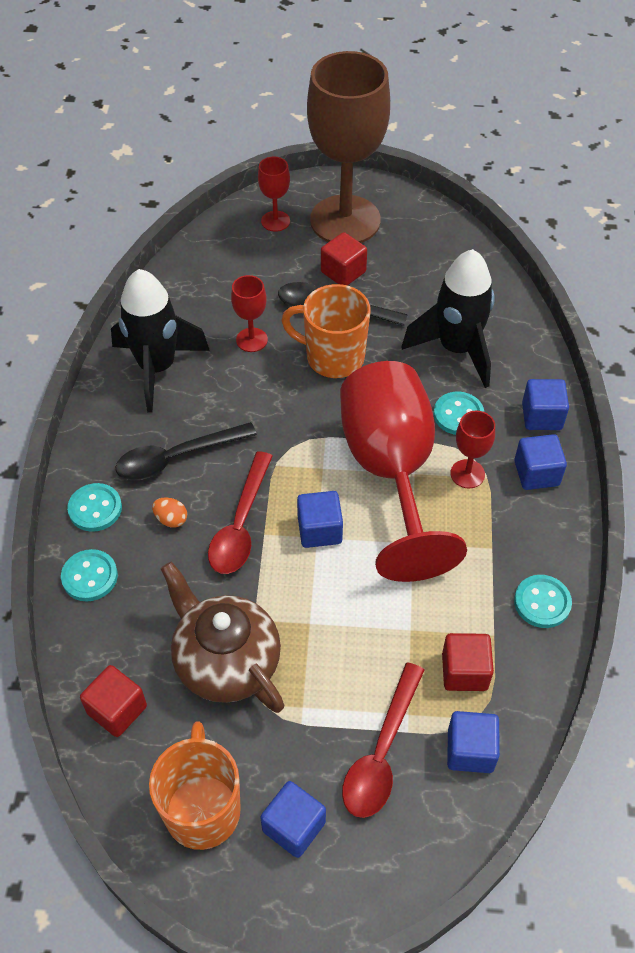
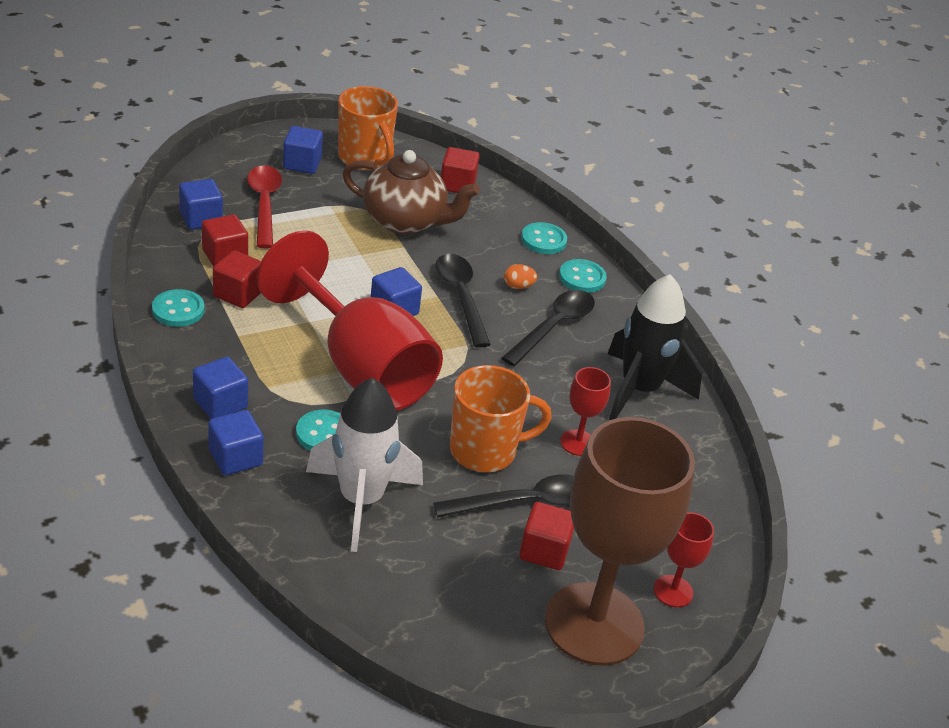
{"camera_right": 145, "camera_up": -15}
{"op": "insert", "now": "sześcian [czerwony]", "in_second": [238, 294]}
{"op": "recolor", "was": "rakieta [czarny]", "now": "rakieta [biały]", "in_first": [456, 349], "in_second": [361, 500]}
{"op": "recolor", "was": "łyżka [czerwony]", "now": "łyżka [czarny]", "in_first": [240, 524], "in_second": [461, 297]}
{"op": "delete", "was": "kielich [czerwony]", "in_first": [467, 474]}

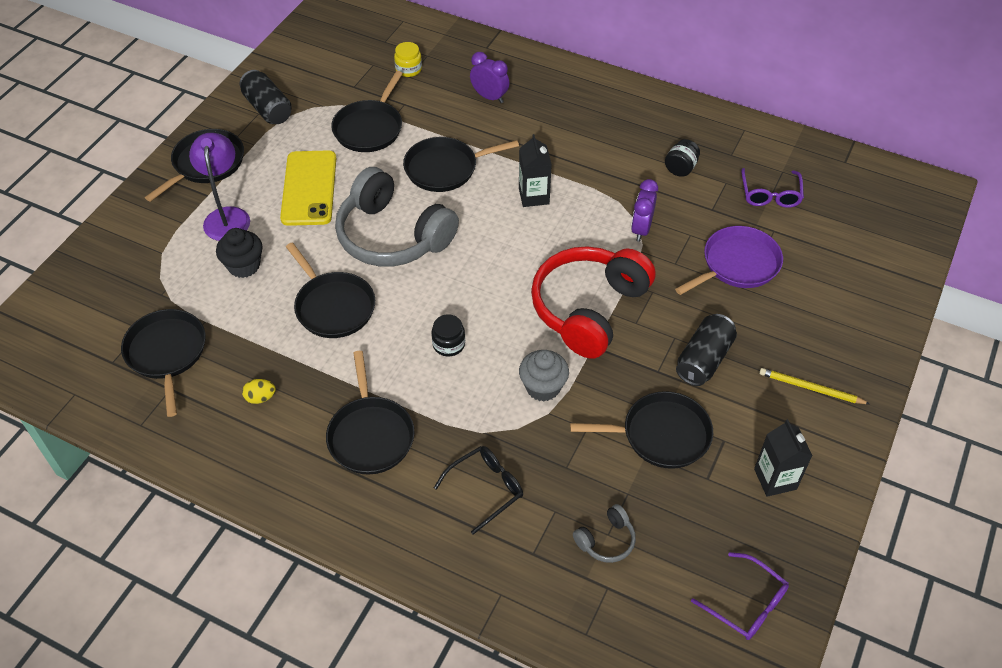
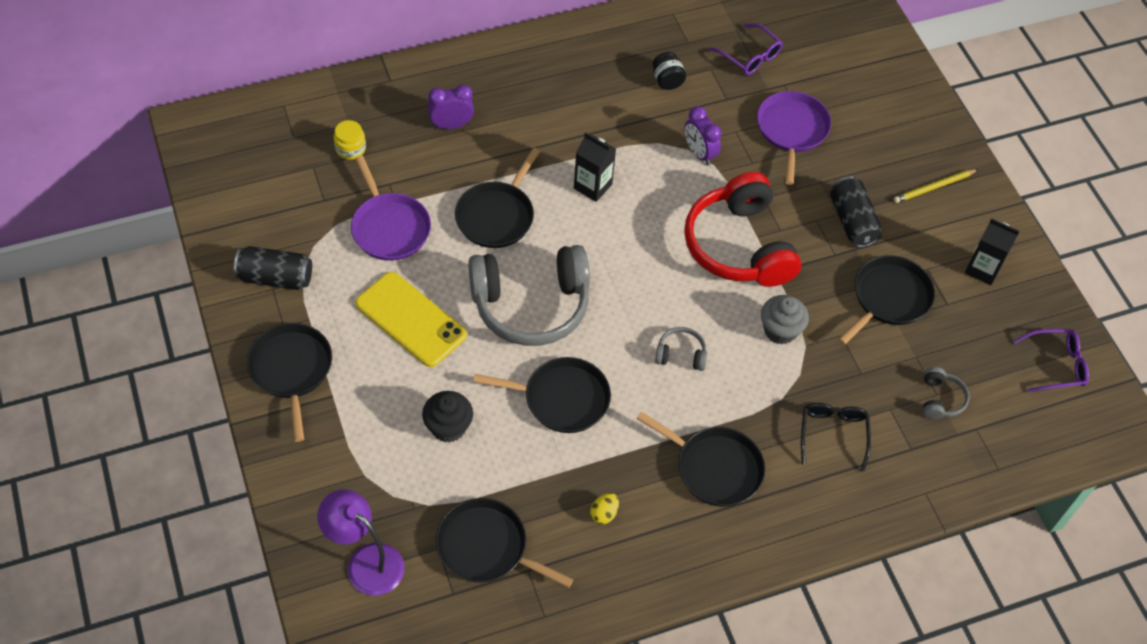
{"camera_right": -50, "camera_up": 5}
{"op": "move", "was": "lampka [fioletowy]", "in_first": [227, 216], "in_second": [366, 562]}
{"op": "recolor", "was": "patelnia [czarny]", "now": "patelnia [fioletowy]", "in_first": [369, 128], "in_second": [389, 227]}
{"op": "replace", "was": "słoik [czarny]", "now": "słuchawki [szary]", "in_first": [448, 344], "in_second": [681, 354]}

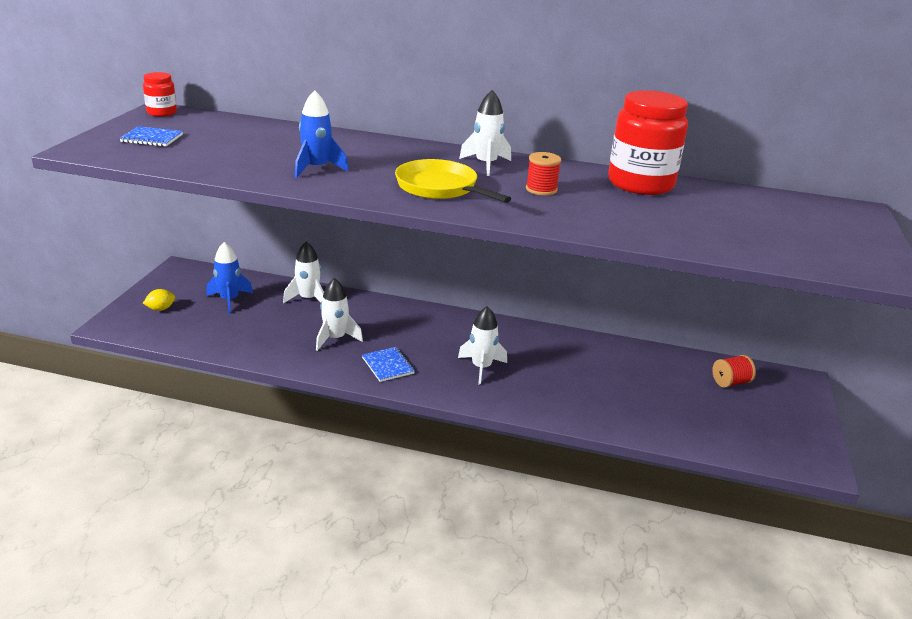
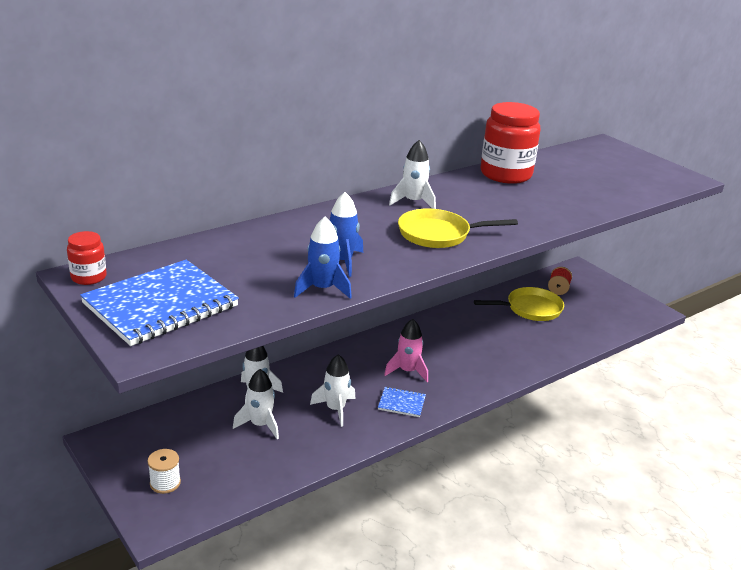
{"camera_right": -50, "camera_up": 0}
{"op": "resize", "was": "zeszyt [niebieski]", "in_first": [152, 138], "in_second": [160, 305], "ratio": 2.21}
{"op": "replace", "was": "cytryna [żółty]", "now": "szpulka [biały]", "in_first": [160, 309], "in_second": [165, 483]}
{"op": "move", "was": "rakieta [biały]", "in_first": [481, 367], "in_second": [260, 425]}
{"op": "move", "was": "rakieta [niebieski]", "in_first": [229, 300], "in_second": [322, 289]}
{"op": "insert", "now": "rakieta [różowy]", "in_second": [407, 371]}
{"op": "insert", "now": "patelnia [żółty]", "in_second": [530, 309]}
{"op": "delete", "was": "szpulka [czerwony]", "in_first": [541, 189]}

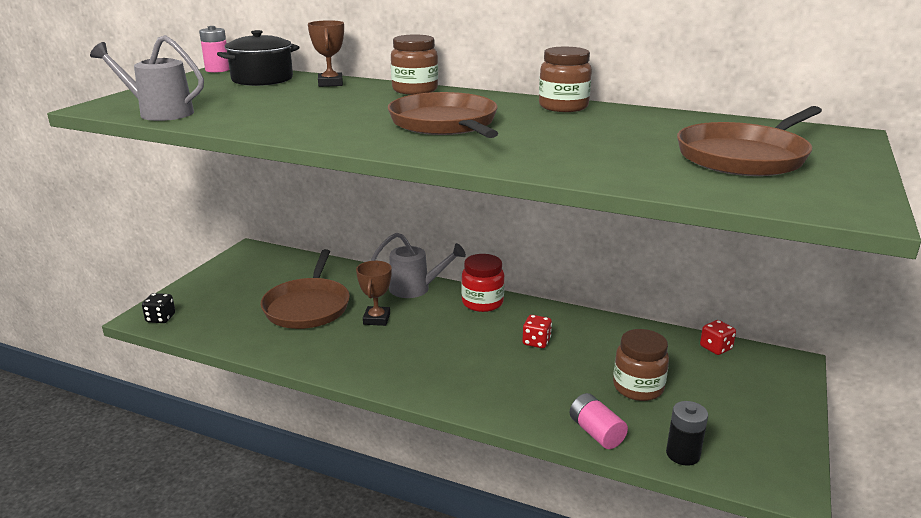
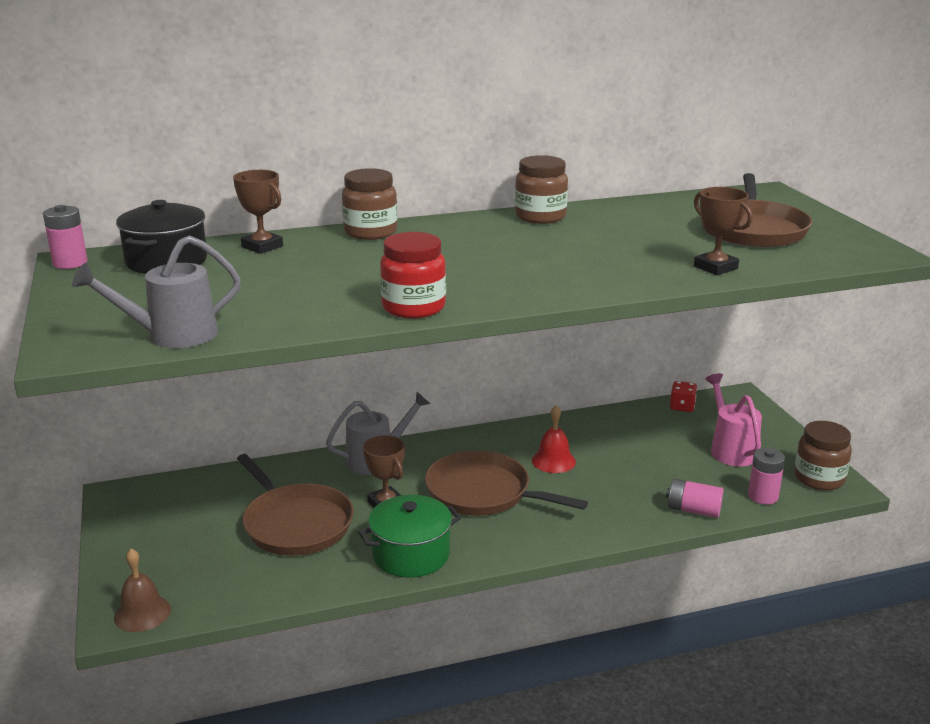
{"camera_right": -40, "camera_up": 0}
{"op": "replace", "was": "kostka do gry [czarny]", "now": "dzwonek [brązowy]", "in_first": [161, 318], "in_second": [142, 613]}
{"op": "insert", "now": "garnek [zielony]", "in_second": [411, 554]}
{"op": "move", "was": "słoik [czerwony]", "in_first": [482, 303], "in_second": [413, 308]}
{"op": "move", "was": "patelnia [brązowy]", "in_first": [445, 124], "in_second": [483, 493]}
{"op": "replace", "was": "kostka do gry [czerwony]", "now": "dzwonek [czerwony]", "in_first": [536, 342], "in_second": [553, 461]}
{"op": "insert", "now": "puchar [brązowy]", "in_second": [715, 267]}
{"op": "insert", "now": "konewka [różowy]", "in_second": [730, 449]}
{"op": "recolor", "was": "bateria [czarny]", "now": "bateria [różowy]", "in_first": [683, 454], "in_second": [763, 496]}
{"op": "move", "was": "słoik [brązowy]", "in_first": [638, 387], "in_second": [819, 478]}

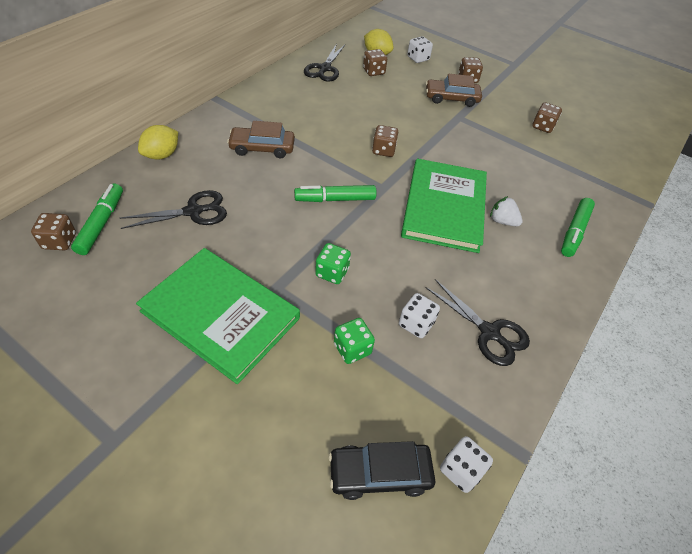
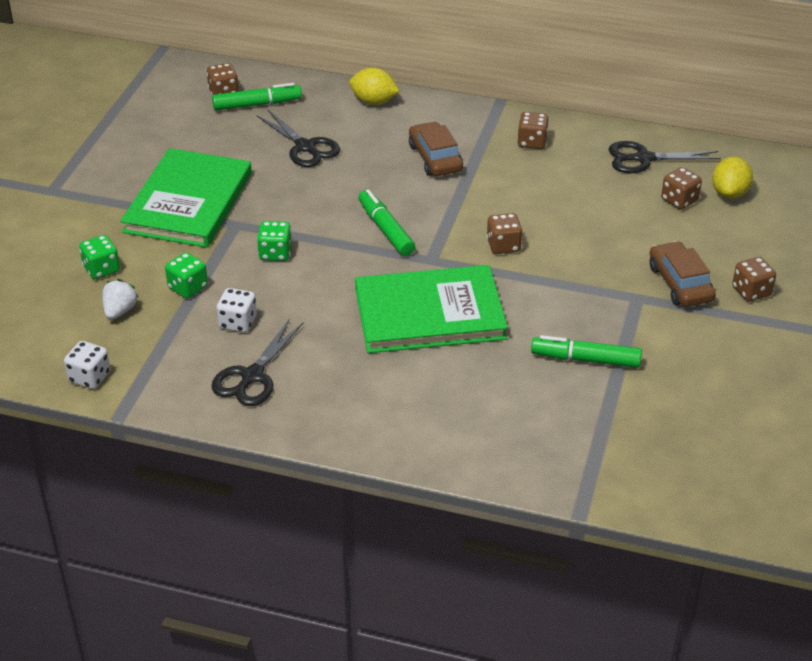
{"camera_right": 75, "camera_up": -10}
{"op": "insert", "now": "kostka do gry [zielony]", "in_second": [101, 269]}
{"op": "move", "was": "truskawka [biały]", "in_first": [502, 221], "in_second": [120, 311]}
{"op": "move", "was": "kostka do gry [brązowy]", "in_first": [542, 126], "in_second": [532, 142]}
{"op": "move", "was": "flamaster [zielony]", "in_first": [574, 232], "in_second": [585, 359]}
{"op": "delete", "was": "samochód [czarny]", "in_first": [380, 473]}
{"op": "delete", "was": "kostka do gry [biały]", "in_first": [418, 58]}

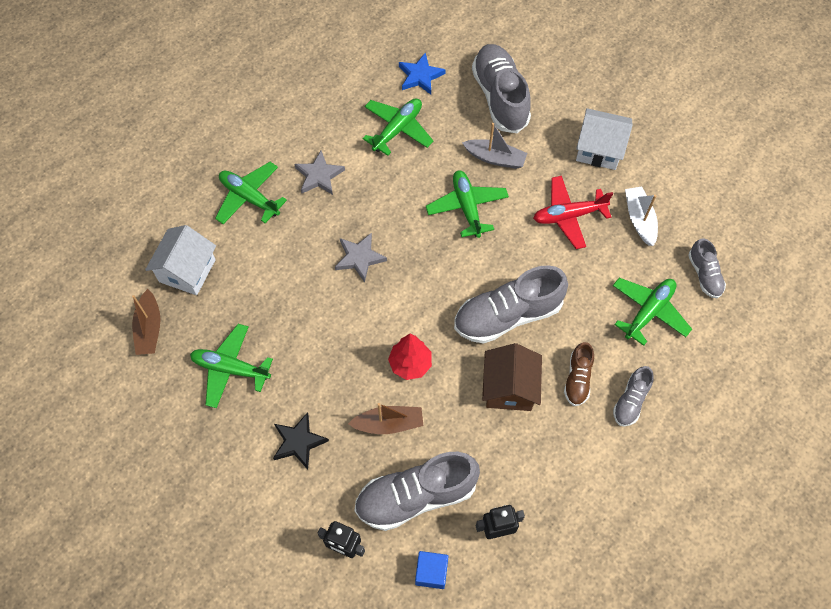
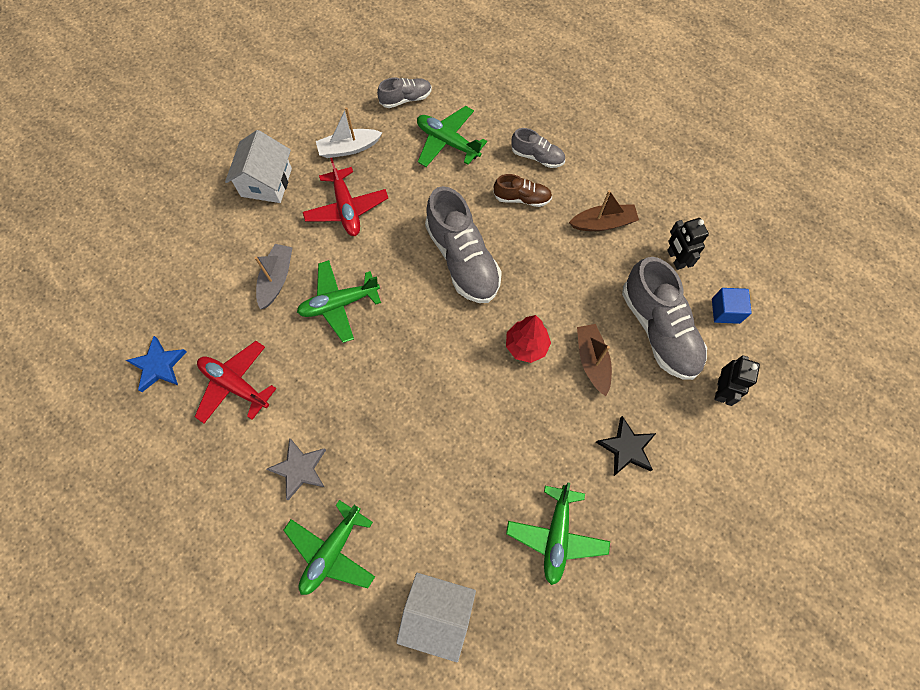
{"camera_right": -95, "camera_up": 5}
{"op": "recolor", "was": "samolot [zielony]", "now": "samolot [czerwony]", "in_first": [397, 129], "in_second": [235, 384]}
{"op": "move", "was": "łódka [brązowy]", "in_first": [149, 328], "in_second": [603, 223]}
{"op": "delete", "was": "gwiazda [szary]", "in_first": [359, 258]}
{"op": "delete", "was": "but [szary]", "in_first": [500, 97]}
{"op": "delete", "was": "domek [brązowy]", "in_first": [509, 388]}

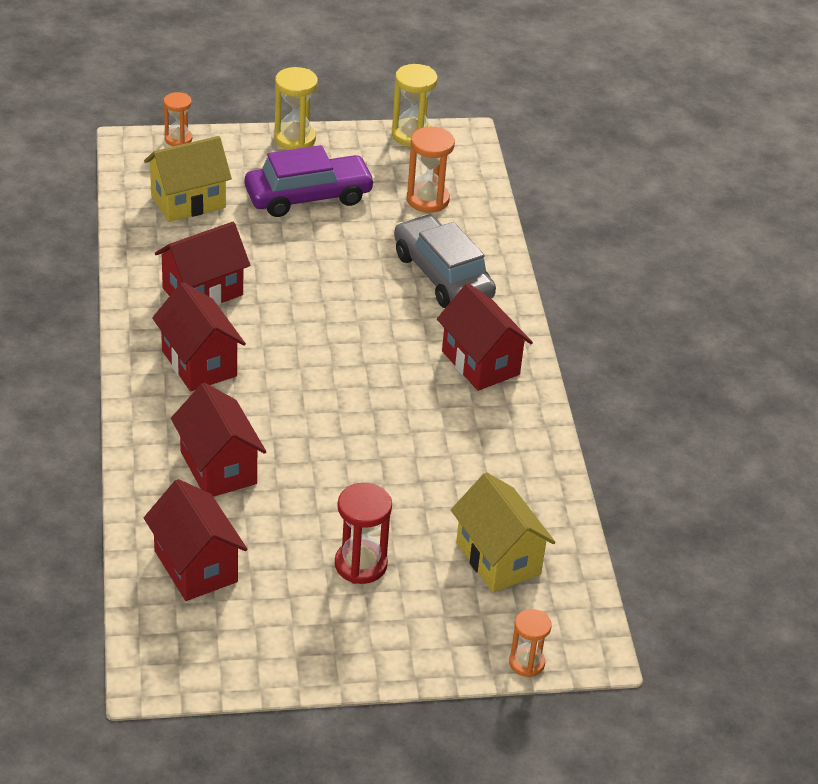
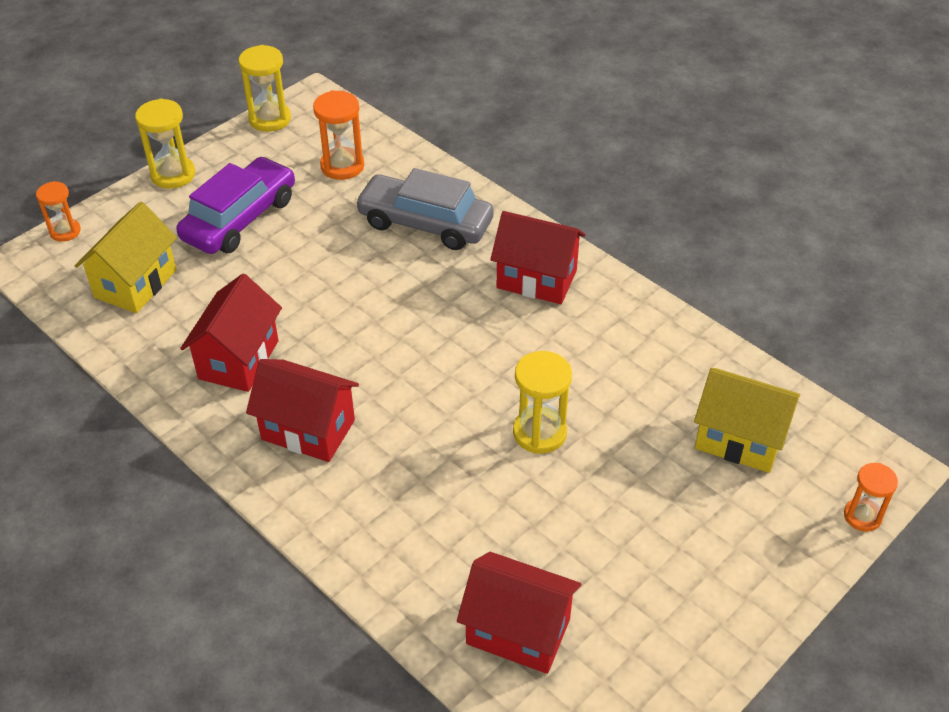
{"camera_right": -35, "camera_up": 5}
{"op": "insert", "now": "klepsydra [żółty]", "in_second": [539, 433]}
{"op": "delete", "was": "domek [czerwony]", "in_first": [218, 468]}
{"op": "delete", "was": "klepsydra [czerwony]", "in_first": [361, 564]}

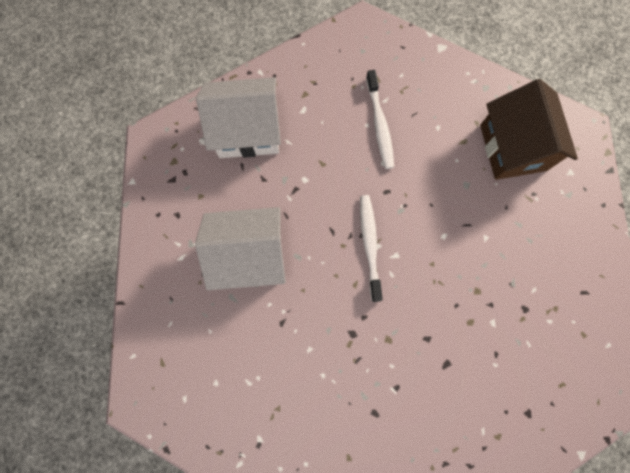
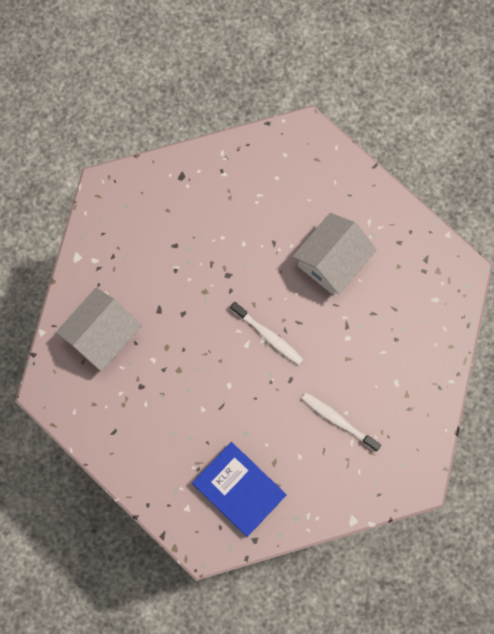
{"camera_right": 135, "camera_up": 0}
{"op": "move", "was": "domek [biały]", "in_first": [247, 131], "in_second": [103, 335]}
{"op": "replace", "was": "domek [brązowy]", "now": "książka [niebieski]", "in_first": [513, 147], "in_second": [239, 489]}

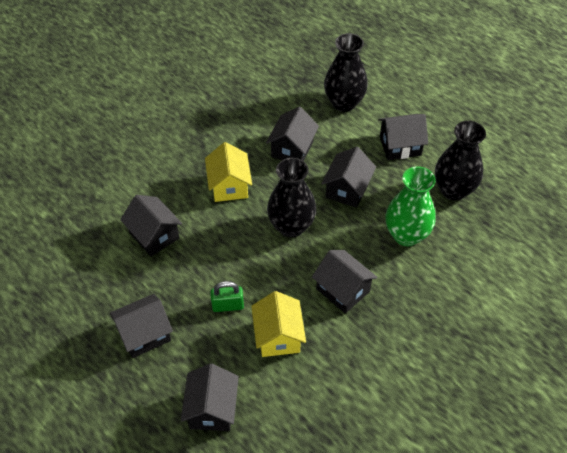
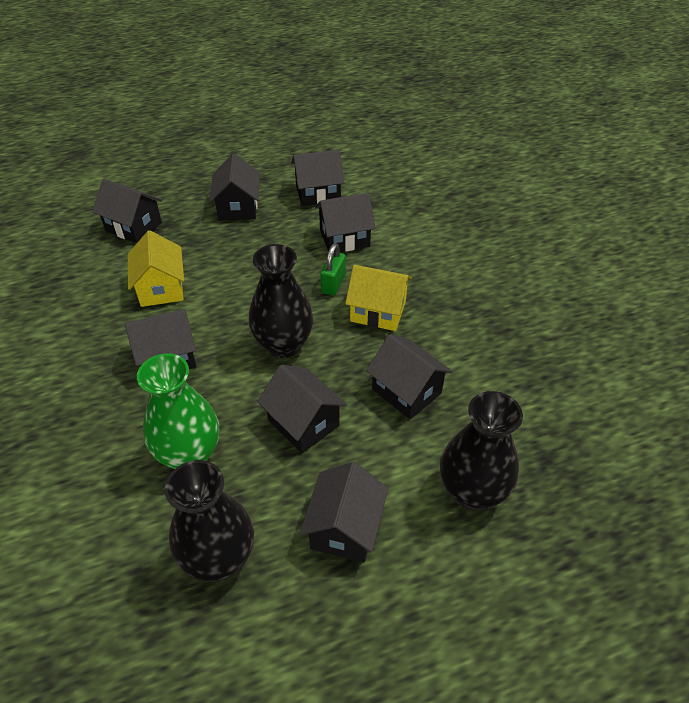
{"camera_right": 115, "camera_up": -5}
{"op": "rotate", "was": "domek [żółty]", "in_first": [278, 336], "in_second": [161, 288], "clockwise": 60}
{"op": "insert", "now": "domek [czarny]", "in_second": [318, 193]}
{"op": "move", "was": "kłódka [zielony]", "in_first": [228, 305], "in_second": [333, 284]}

